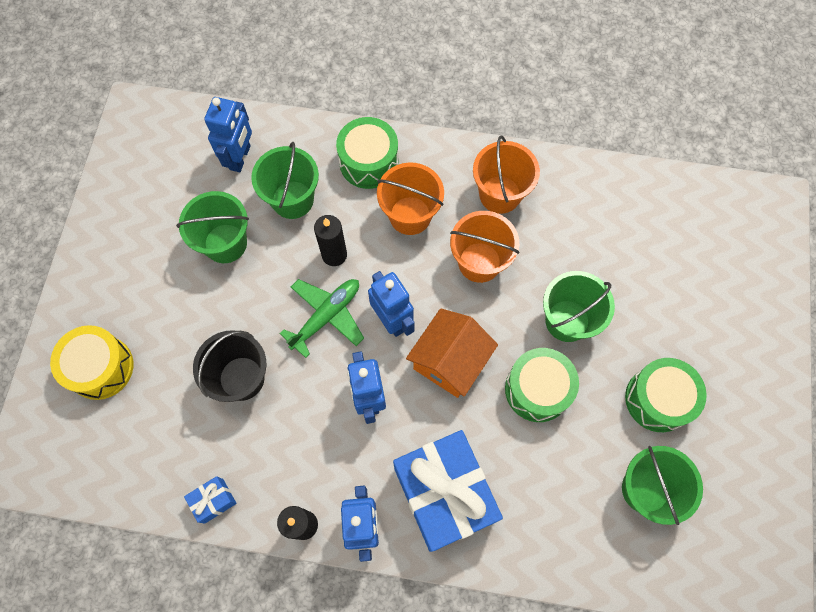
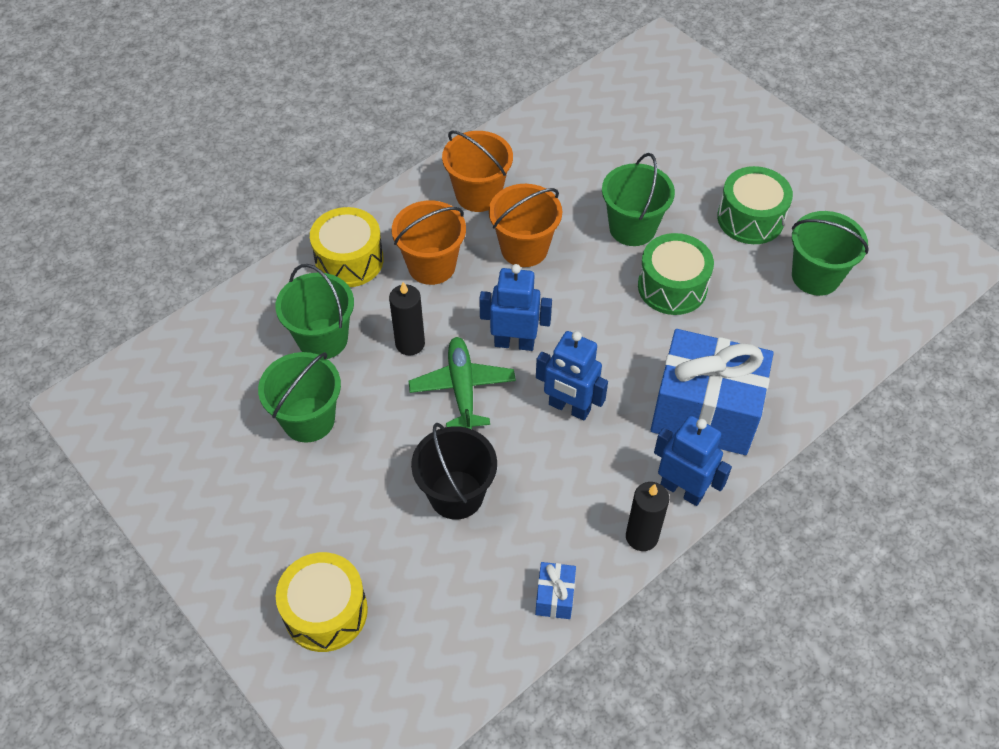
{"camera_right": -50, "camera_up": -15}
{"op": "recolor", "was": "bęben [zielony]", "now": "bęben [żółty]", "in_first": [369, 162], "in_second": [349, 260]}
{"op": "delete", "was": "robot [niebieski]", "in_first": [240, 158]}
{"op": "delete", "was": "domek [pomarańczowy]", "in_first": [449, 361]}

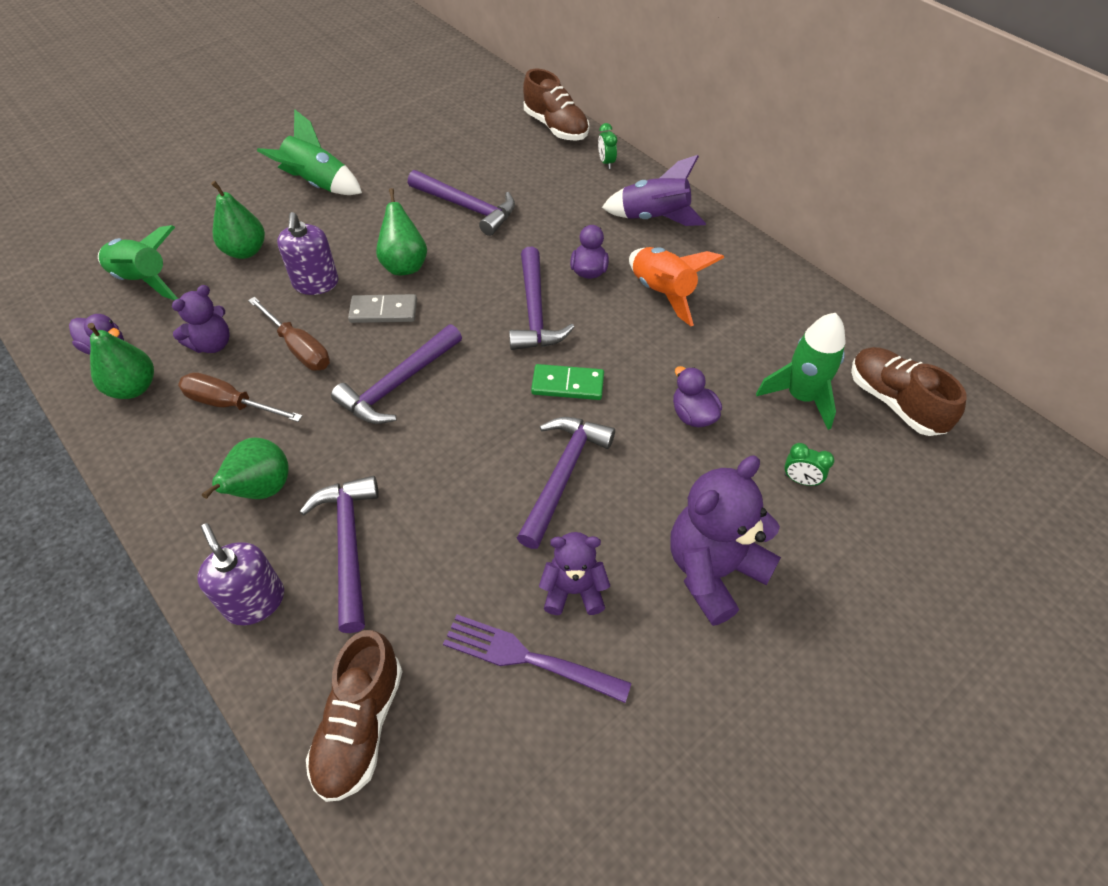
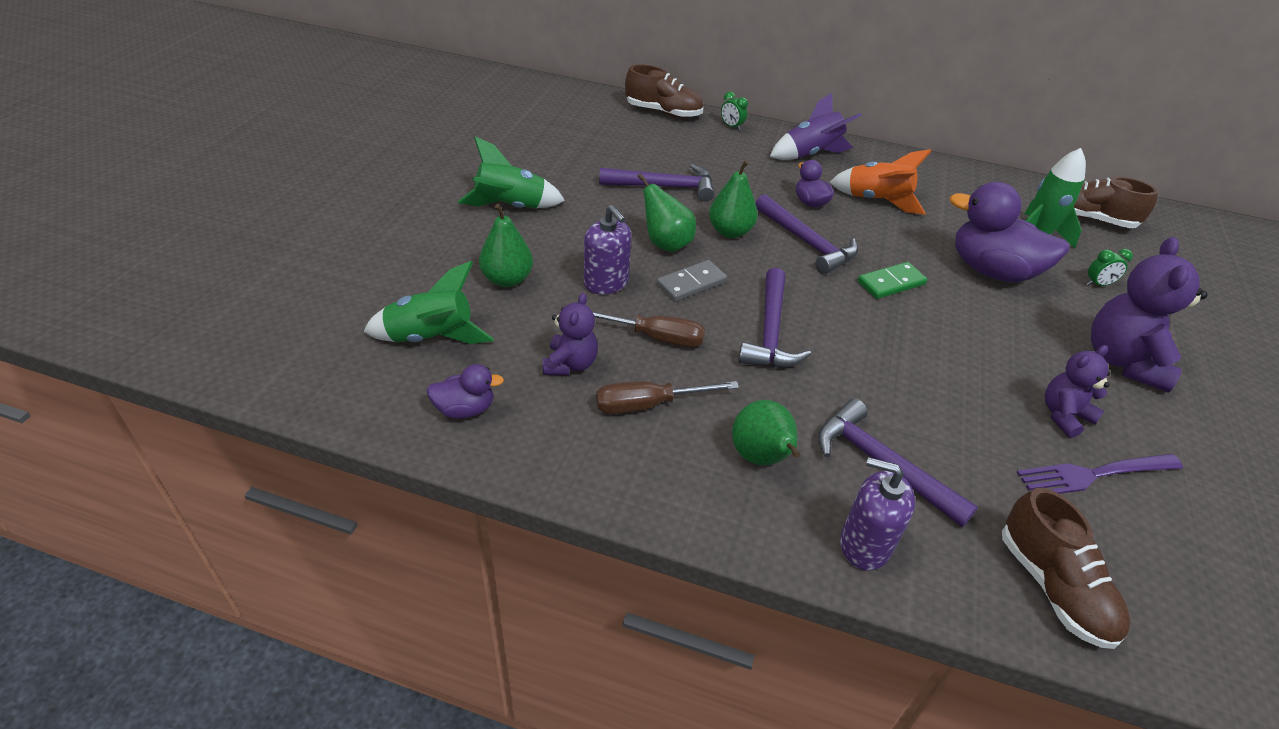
{"camera_right": -35, "camera_up": -10}
{"op": "move", "was": "gruszka [zielony]", "in_first": [133, 388], "in_second": [730, 232]}
{"op": "resize", "was": "kaczka [fioletowy]", "in_first": [693, 415], "in_second": [992, 271], "ratio": 2.02}
{"op": "delete", "was": "młotek [fioletowy]", "in_first": [563, 475]}

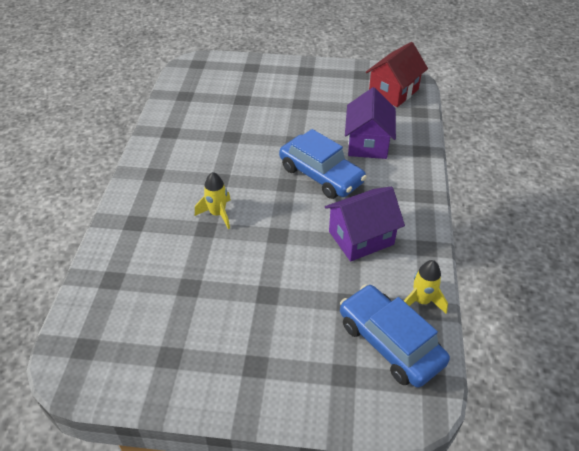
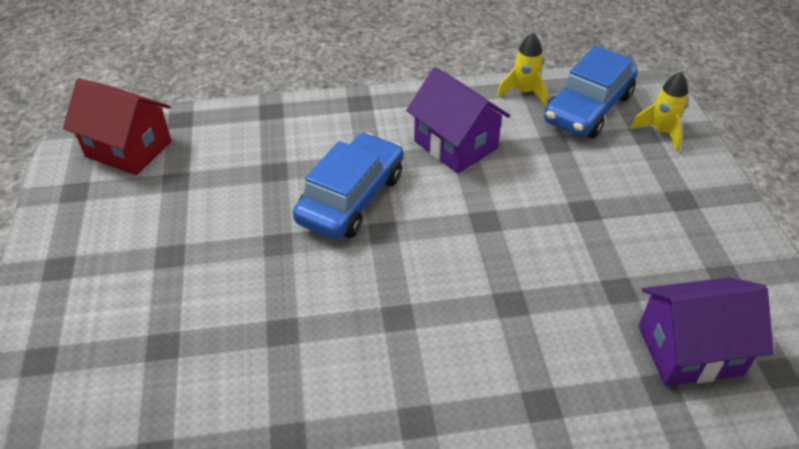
{"camera_right": -105, "camera_up": 0}
{"op": "move", "was": "rakieta [żółty]", "in_first": [217, 214], "in_second": [660, 132]}
{"op": "move", "was": "domek [fioletowy]", "in_first": [368, 143], "in_second": [689, 350]}

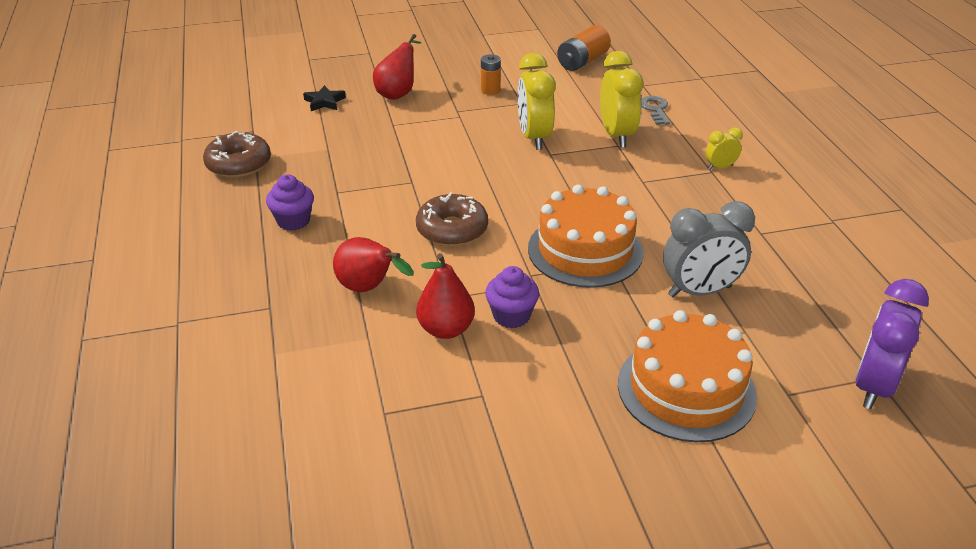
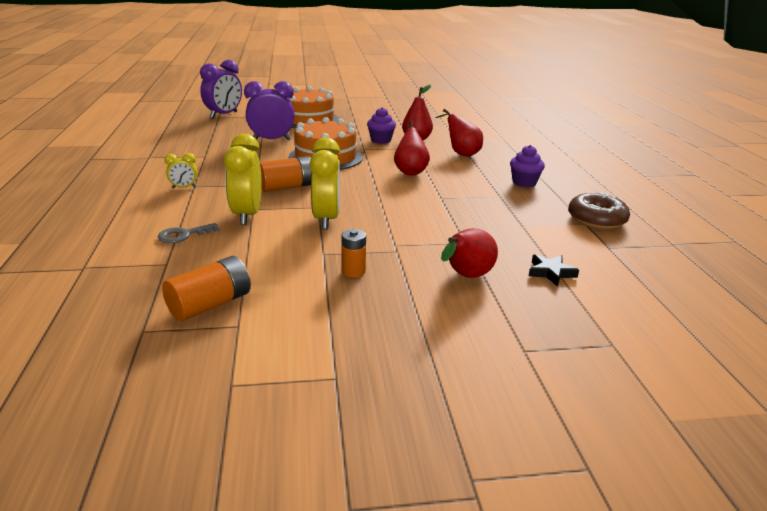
{"camera_right": -175, "camera_up": -10}
{"op": "rotate", "was": "klucz [szary]", "in_first": [655, 109], "in_second": [184, 235], "clockwise": 60}
{"op": "recolor", "was": "budzik [szary]", "now": "budzik [fioletowy]", "in_first": [699, 291], "in_second": [271, 140]}
{"op": "insert", "now": "bateria [pomarańczowy]", "in_second": [287, 187]}
{"op": "replace", "was": "donut [brązowy]", "now": "gruszka [czerwony]", "in_first": [452, 230], "in_second": [410, 171]}

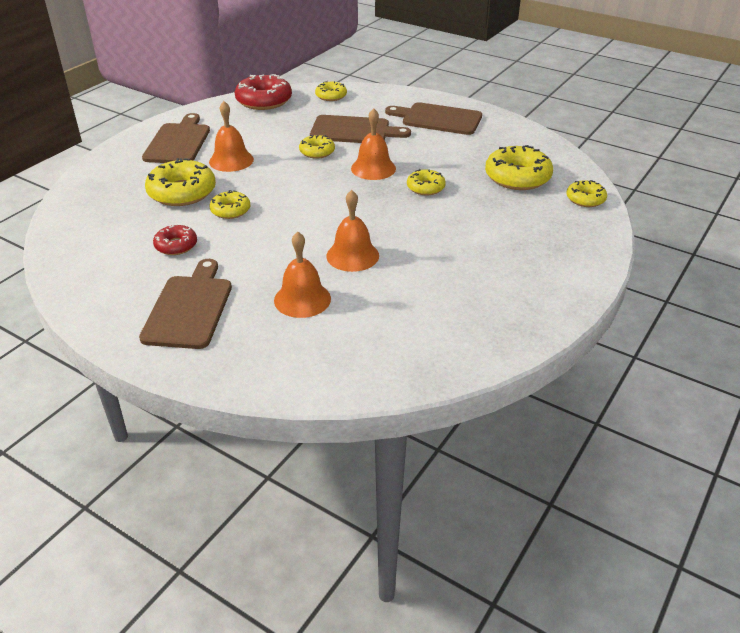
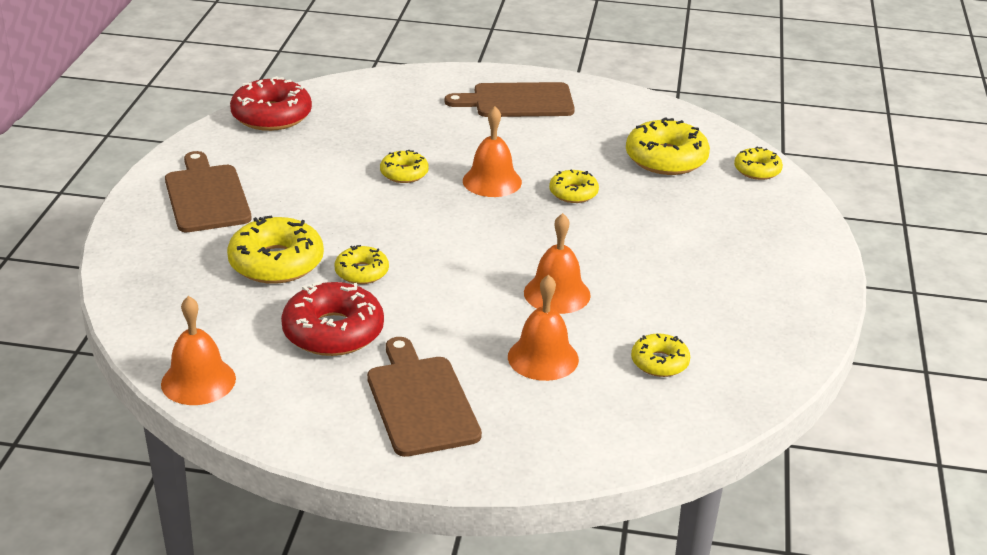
{"camera_right": -25, "camera_up": -5}
{"op": "move", "was": "dzwonek [pomarańczowy]", "in_first": [231, 160], "in_second": [198, 381]}
{"op": "resize", "was": "donut [czerwony]", "in_first": [176, 245], "in_second": [333, 332], "ratio": 1.76}
{"op": "move", "was": "donut [żółty]", "in_first": [331, 96], "in_second": [659, 362]}
{"op": "delete", "was": "deska do krojenia [brązowy]", "in_first": [354, 131]}

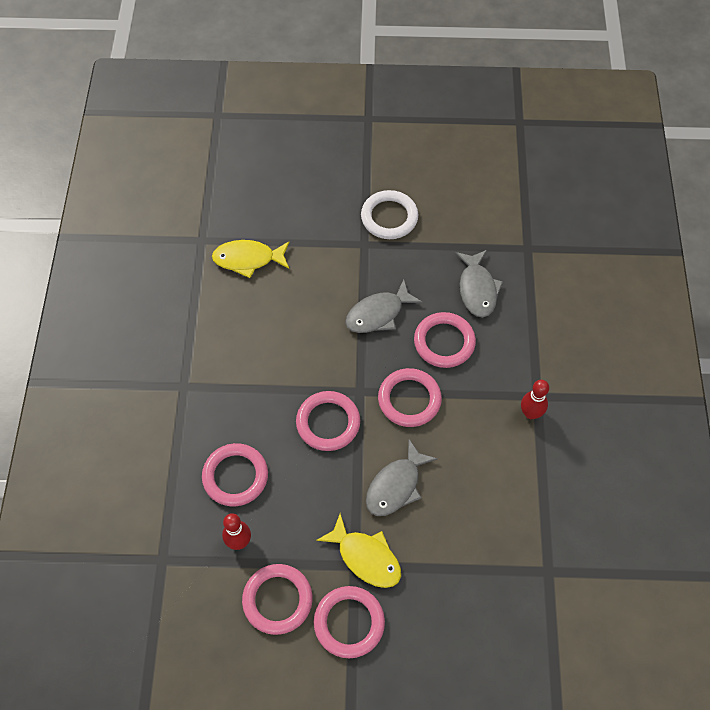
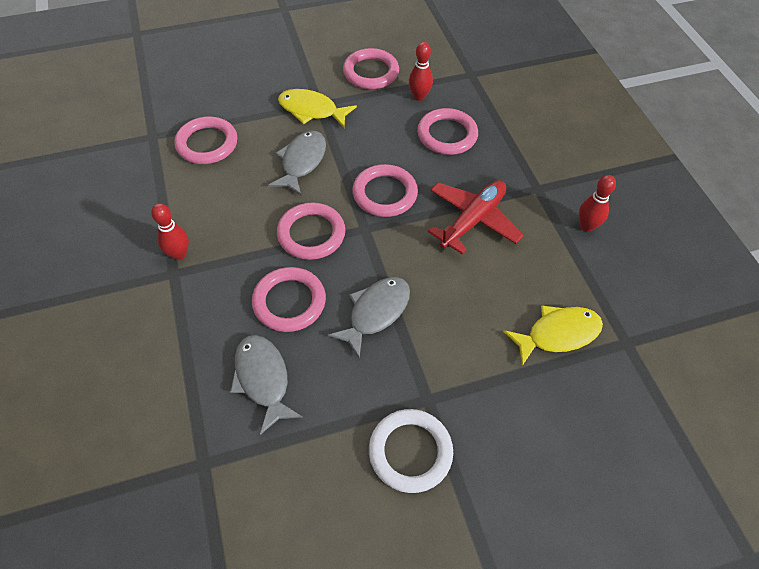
{"camera_right": 160, "camera_up": -5}
{"op": "move", "was": "pierścień [różowy]", "in_first": [349, 623], "in_second": [207, 144]}
{"op": "insert", "now": "samolot [czerwony]", "in_second": [473, 220]}
{"op": "insert", "now": "kręgiel [czerwony]", "in_second": [586, 226]}

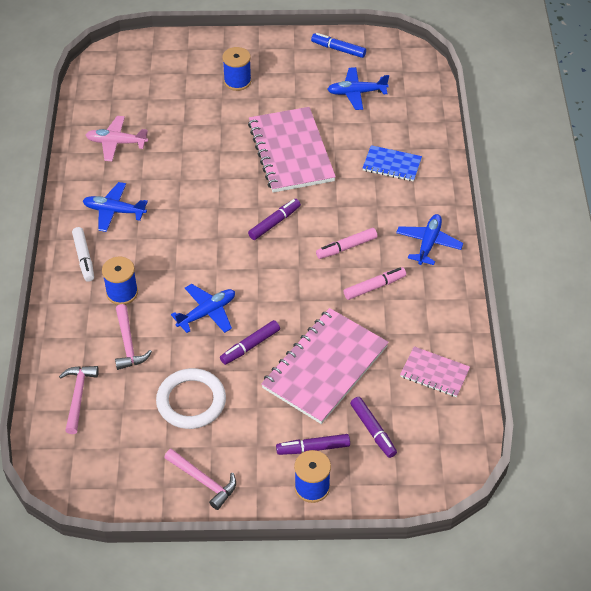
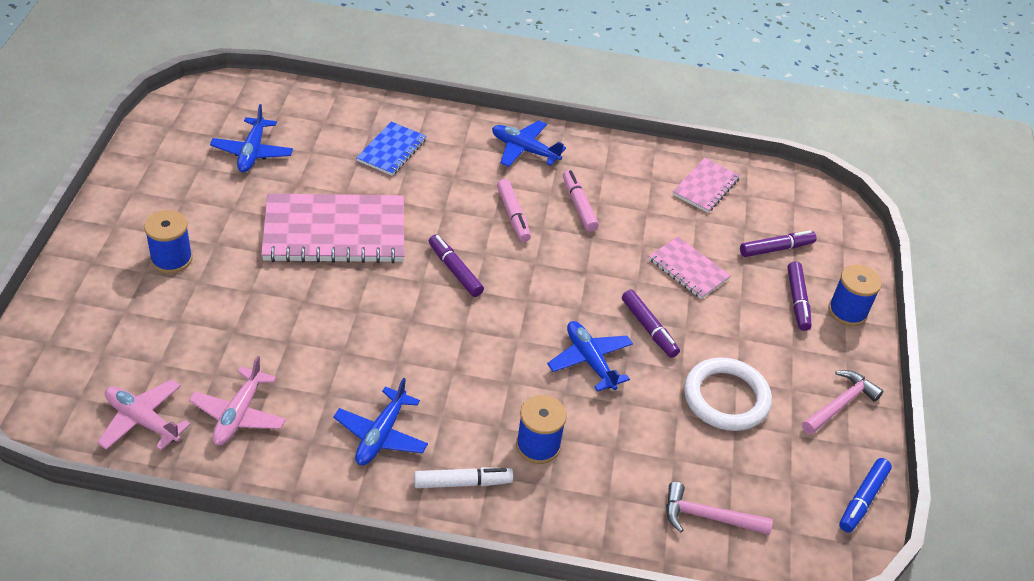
{"camera_right": -85, "camera_up": -5}
{"op": "insert", "now": "samolot [różowy]", "in_second": [142, 421]}
{"op": "resize", "was": "zeszyt [różowy]", "in_first": [325, 367], "in_second": [688, 269], "ratio": 0.52}
{"op": "move", "was": "flamaster [niebieski]", "in_first": [338, 49], "in_second": [862, 499]}
{"op": "delete", "was": "młotek [różowy]", "in_first": [128, 344]}

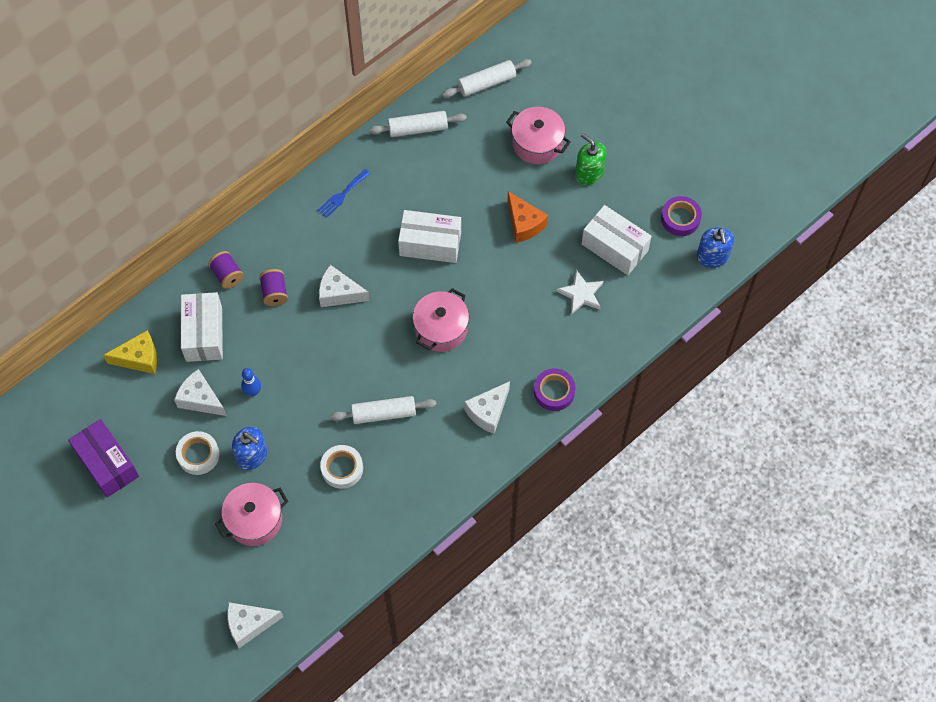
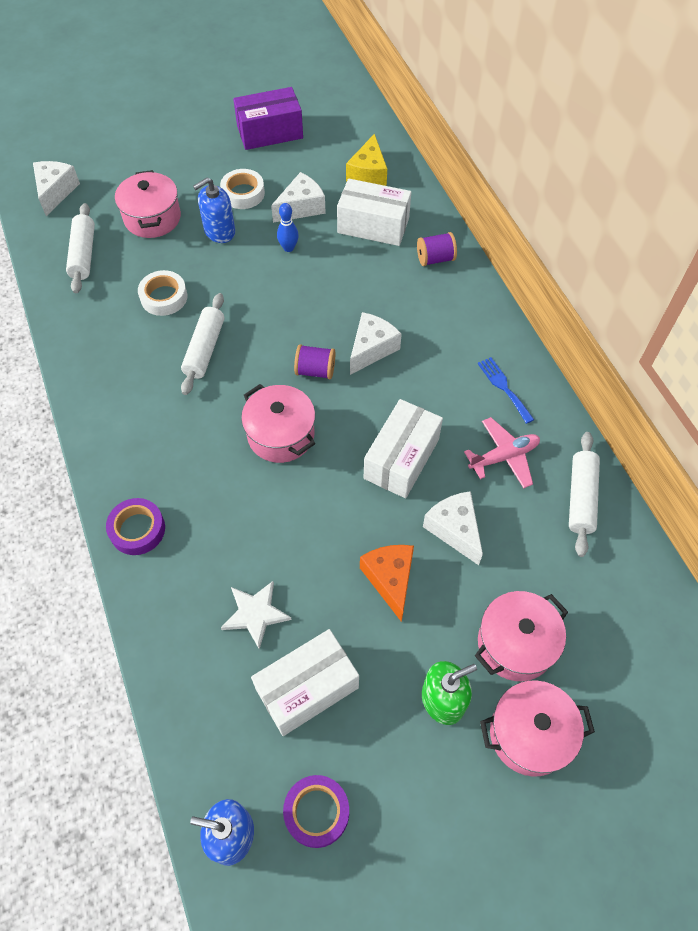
{"camera_right": 110, "camera_up": -5}
{"op": "move", "was": "wałek do ciasta [biały]", "in_first": [486, 83], "in_second": [83, 254]}
{"op": "move", "was": "szpulka [fioletowy]", "in_first": [274, 293], "in_second": [315, 370]}
{"op": "rotate", "was": "ser [pomarańczowy]", "in_first": [524, 224], "in_second": [390, 579], "clockwise": 90}
{"op": "move", "was": "ser [biały]", "in_first": [488, 412], "in_second": [454, 529]}
{"op": "insert", "now": "samolot [różowy]", "in_second": [503, 457]}
{"op": "insert", "now": "garnek [różowy]", "in_second": [529, 734]}

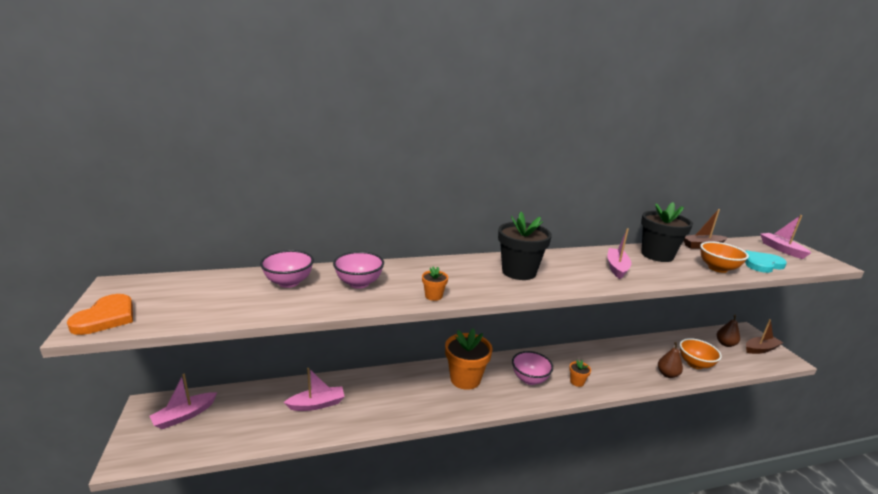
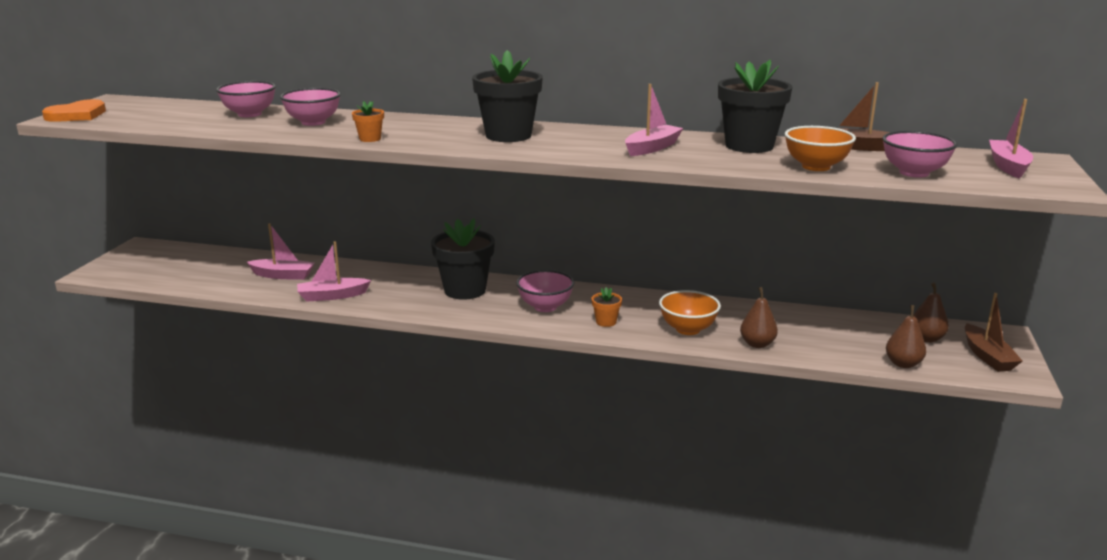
{"camera_right": 30, "camera_up": 0}
{"op": "move", "was": "łódka [różowy]", "in_first": [184, 416], "in_second": [332, 296]}
{"op": "recolor", "was": "doniczka [pomarańczowy]", "now": "doniczka [czarny]", "in_first": [465, 379], "in_second": [465, 290]}
{"op": "move", "was": "miska [pomarańczowy]", "in_first": [695, 364], "in_second": [688, 329]}
{"op": "replace", "was": "serce [turkusowy]", "now": "miska [różowy]", "in_first": [762, 264], "in_second": [914, 173]}
{"op": "insert", "now": "gruszka [brązowy]", "in_second": [903, 364]}
{"op": "rotate", "was": "łódka [brązowy]", "in_first": [760, 349], "in_second": [987, 356], "clockwise": 75}

